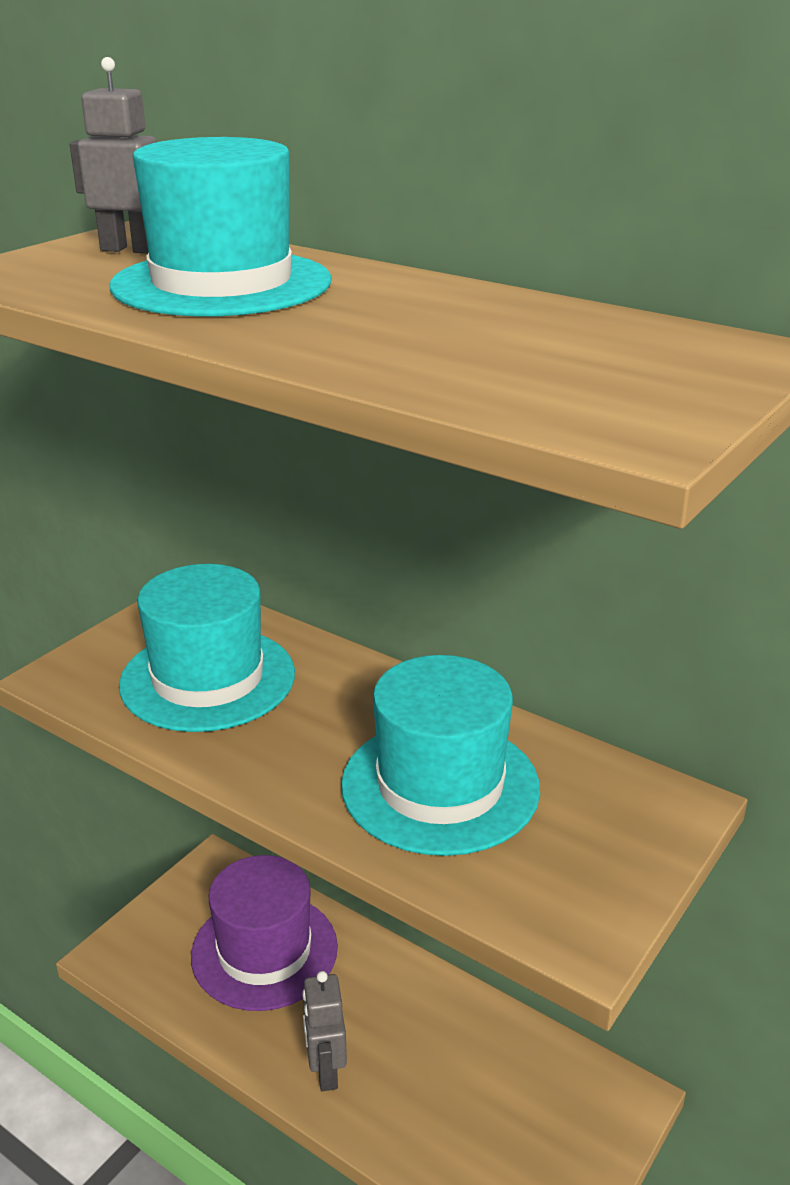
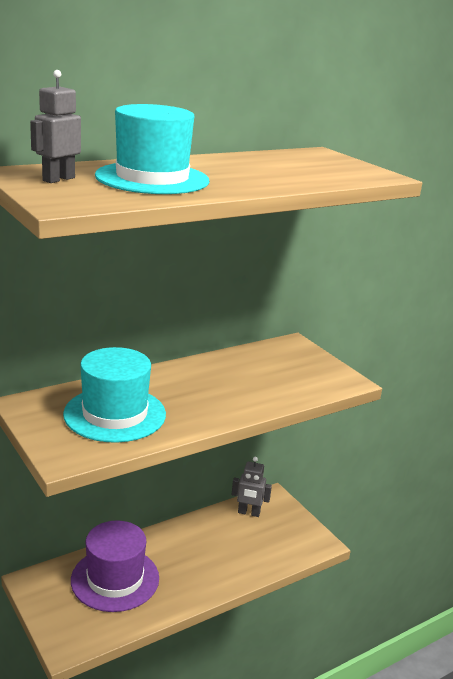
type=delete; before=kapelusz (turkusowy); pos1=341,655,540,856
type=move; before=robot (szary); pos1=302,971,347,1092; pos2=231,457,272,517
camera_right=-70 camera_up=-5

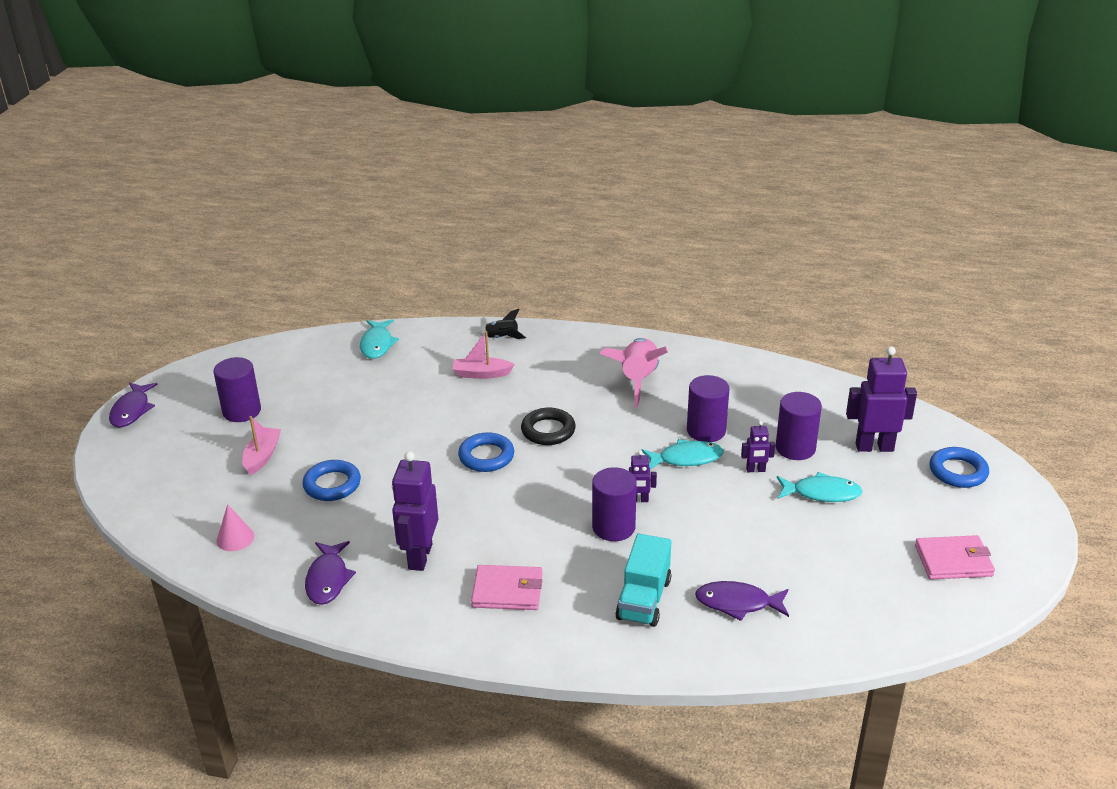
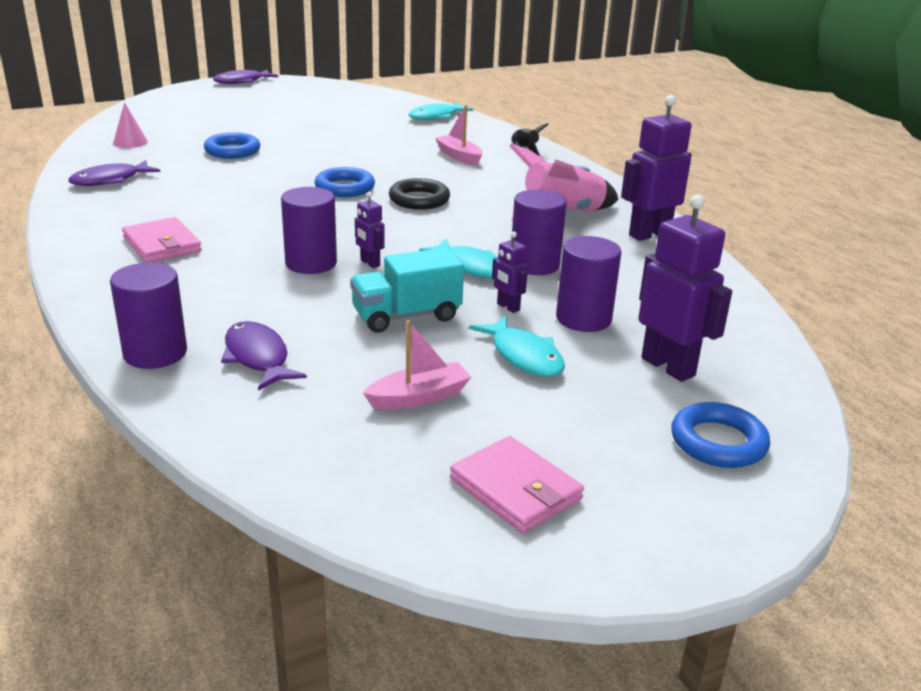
type=move; before=walec (fioletowy); pos1=213,357,261,422; pos2=110,263,187,369
type=move; before=łódka (różowy); pos1=242,416,281,475; pos2=363,320,471,410
type=move; before=robot (fioletowy); pos1=392,451,438,571; pos2=621,95,692,241
type=move; before=ciężarówka (turkusowy); pos1=615,534,671,627; pos2=350,247,464,333
camera_right=50 camera_up=-5

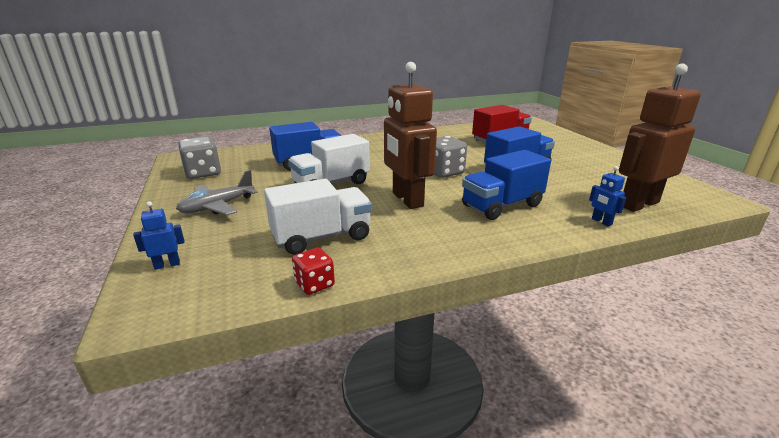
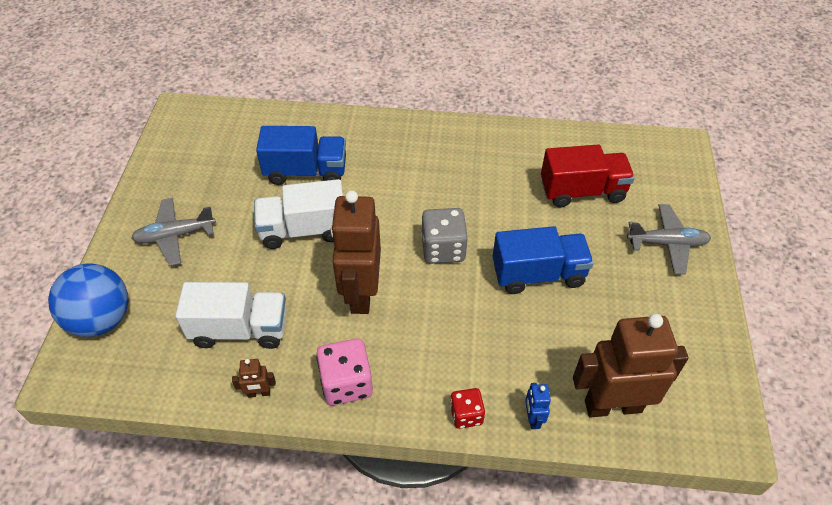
type=delete; before=kostka do gry (szary); pos1=178,137,221,179
type=delete; before=ciężarówka (niebieski); pos1=462,150,551,220
type=replace; before=robot (niebieski); after=piłka (niebieski); pos1=133,201,184,270; pos2=48,263,128,337
type=move; before=kostka do gry (czerwony); pos1=292,248,335,295; pos2=450,388,485,429
type=insert; after=samolot (szary); pos2=627,204,711,275
type=insert; after=kostka do gry (różowy); pos2=316,338,373,405
type=insert; after=robot (brązowy); pos2=232,359,276,398
camera_right=25 camera_up=25

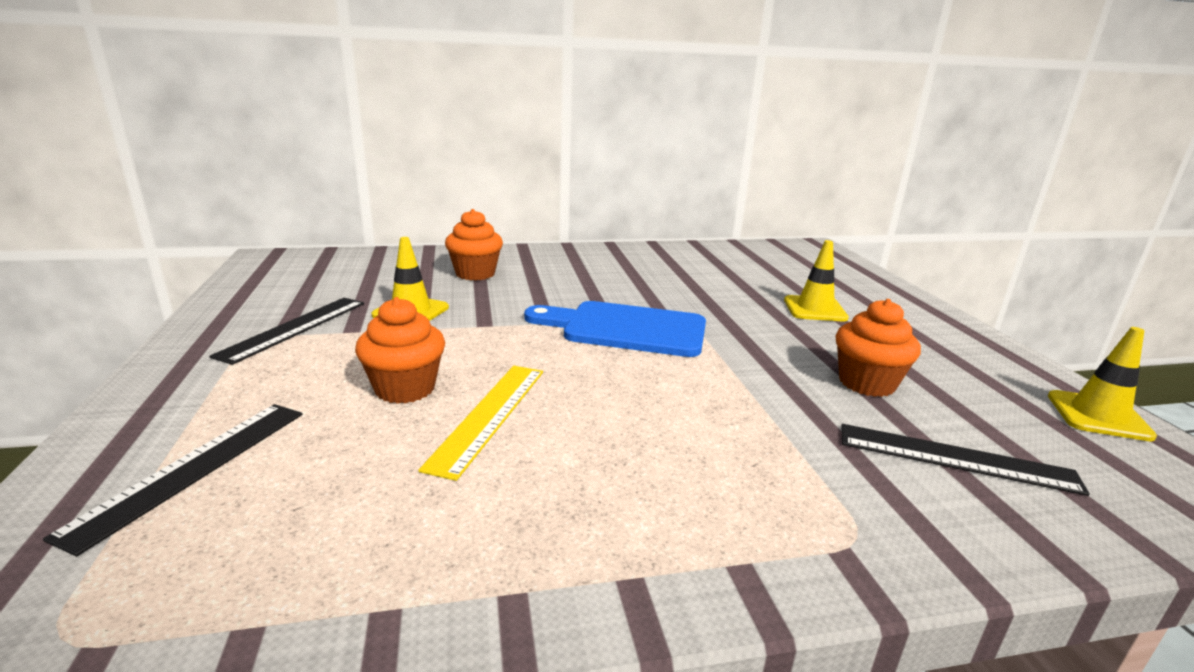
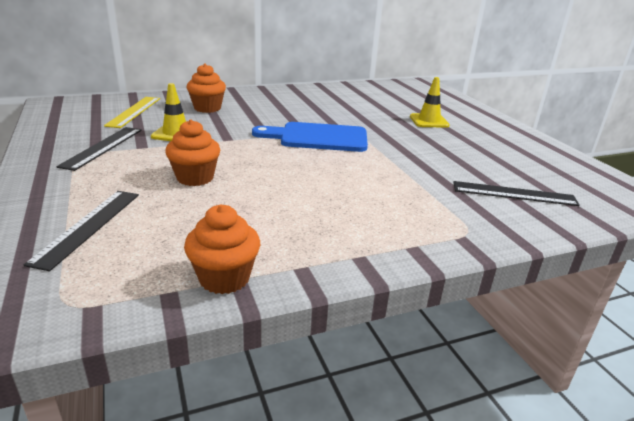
type=move; before=muffinka (pomarańczowy); pos1=836,299,921,397; pos2=184,205,260,294
type=delete; before=pachołek (żółty); pos1=1048,327,1157,441
type=move; before=linijka (żółty); pos1=418,366,543,481; pos2=104,97,160,128
camera_right=-10 camera_up=5

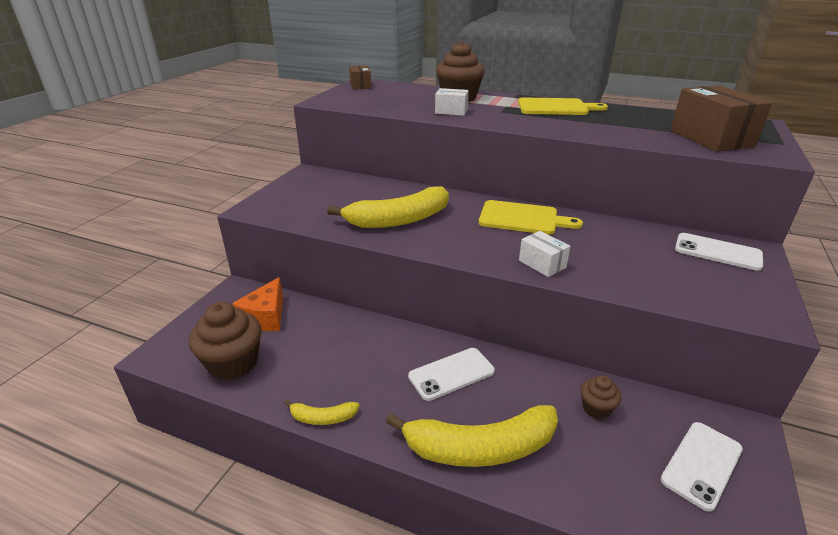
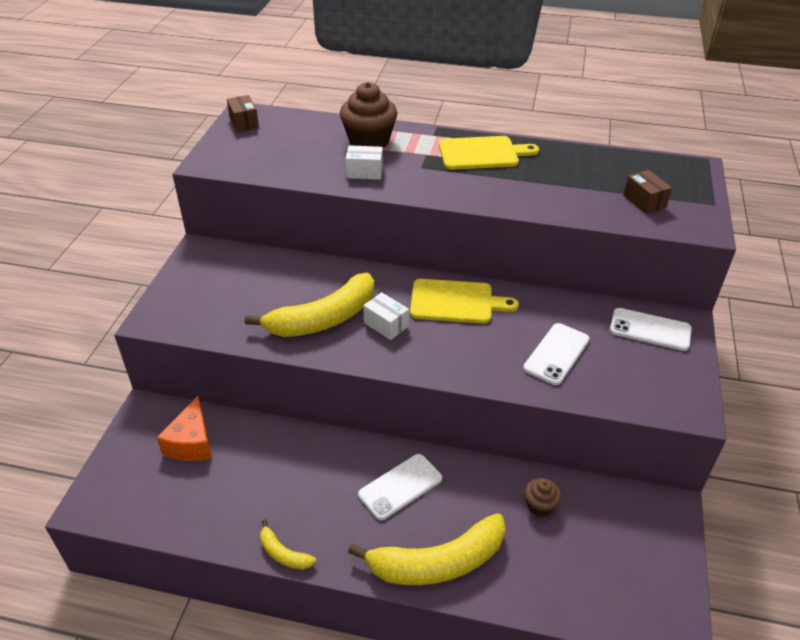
type=resize; before=pudełko (brązowy); pos1=671,85,773,152; pos2=623,170,672,214; scale=0.52
type=move; before=pudełko (biały); pos1=519,231,571,277; pos2=363,292,409,340
type=delete; before=muffinka (brązowy); pos1=189,302,262,381
type=rotate; before=banan (żółty); pos1=284,400,360,425; pos2=260,519,316,570; turn=45
type=move; before=telefon (biały); pos1=661,422,743,512; pos2=523,323,590,385
camera_right=-10 camera_up=10

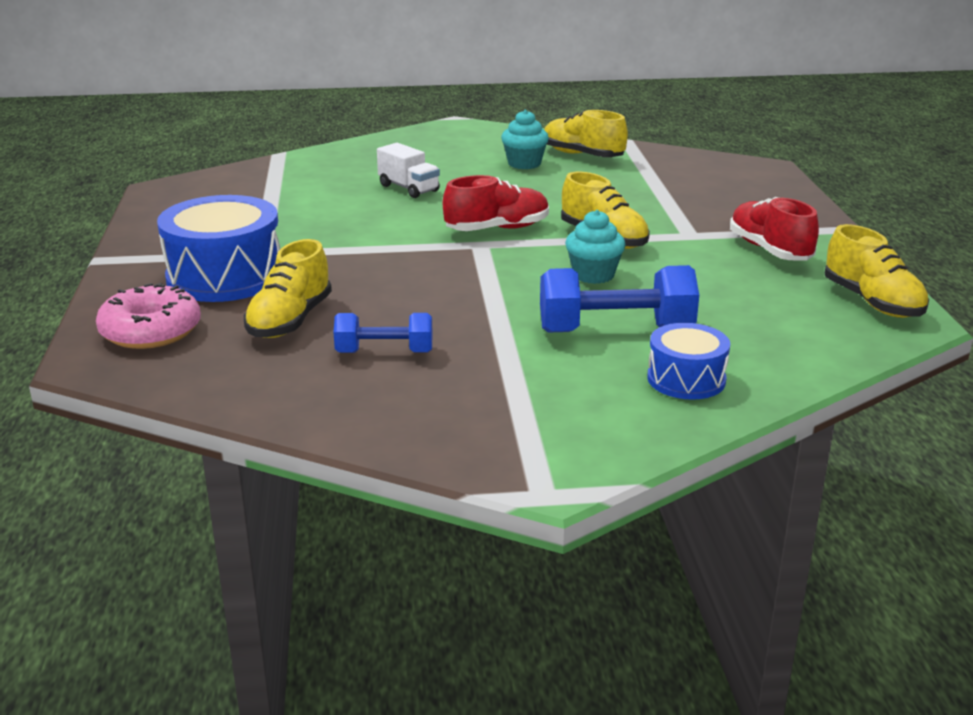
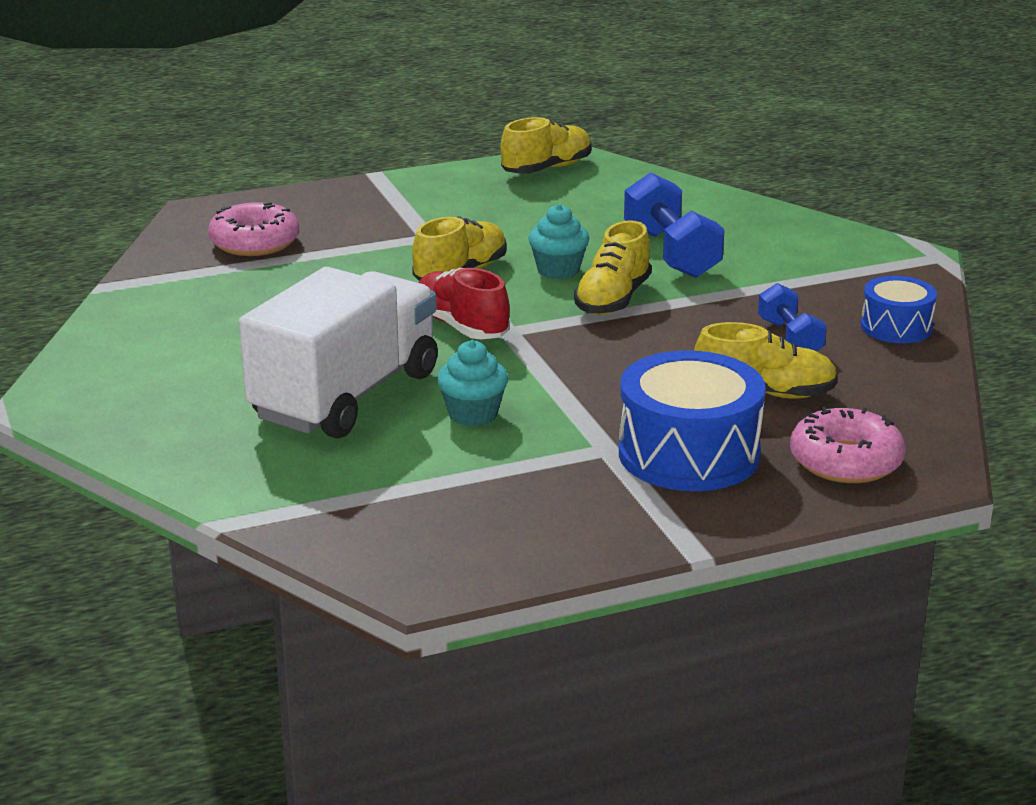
type=move; before=muffinka (turkusowy); pos1=501,110,549,169; pos2=437,340,508,426
type=move; before=but (żółty); pos1=544,110,628,157; pos2=574,220,652,315
type=resize; before=ciężarówka (biały); pos1=377,143,440,198; pos2=239,267,438,439; scale=2.31
type=delete; before=but (czerwony); pos1=730,197,819,260
type=move; before=bęben (niebieski); pos1=647,323,730,400; pos2=861,276,937,343
type=insert; after=donut (różowy); pos2=208,202,299,256
camera_right=-105 camera_up=0

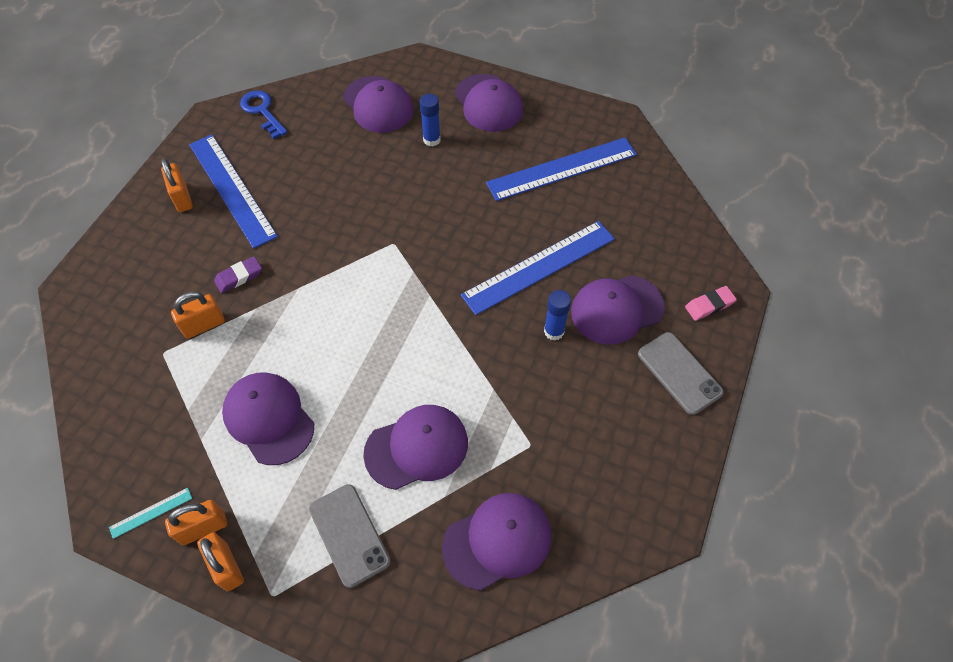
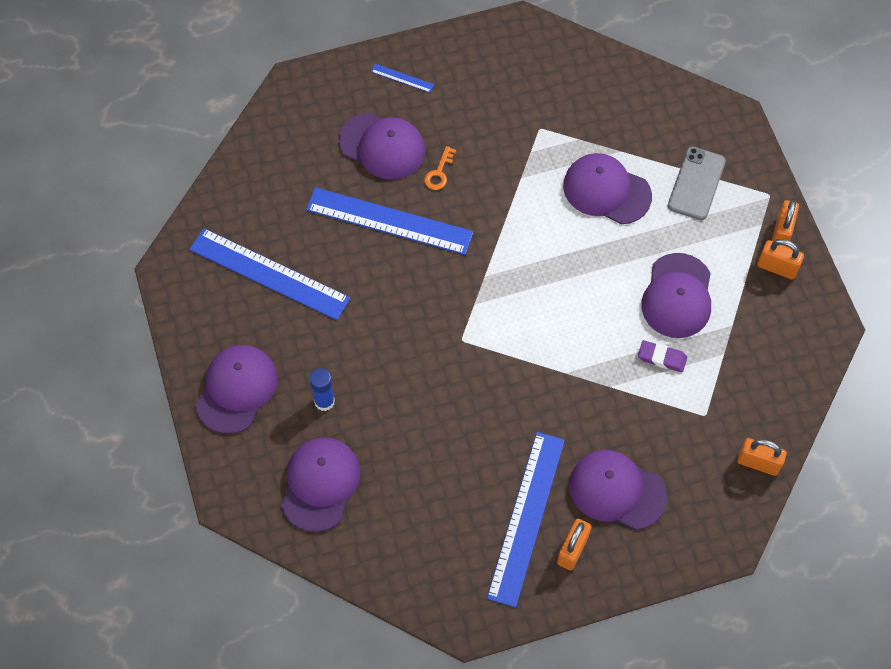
type=delete; before=klucz (niebieski); pos1=240,90,288,139
type=move; before=gumka do mazania (fioletowy); pos1=214,256,262,293; pos2=638,340,687,372
type=delete; before=gumka do mazania (różowy); pos1=685,286,737,321
type=replace; before=klej w sztyfcie (niebieski); after=klucz (pomarańczowy); pos1=544,290,571,341; pos2=424,146,456,190
type=move; before=kłódka (pomarańczowy); pos1=171,292,225,339; pos2=737,438,787,476
type=replace; before=telefon (szary); after=linijka (niebieski); pos1=638,332,724,415; pos2=371,64,434,93
type=delete; before=linijka (turkusowy); pos1=109,488,192,539
type=move; before=czapka (fioletowy); pos1=442,493,552,591; pos2=569,450,667,530
camera_right=-130 camera_up=5

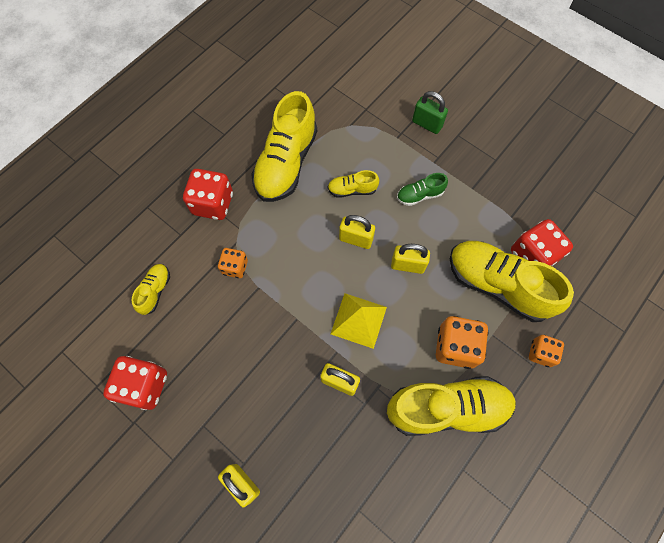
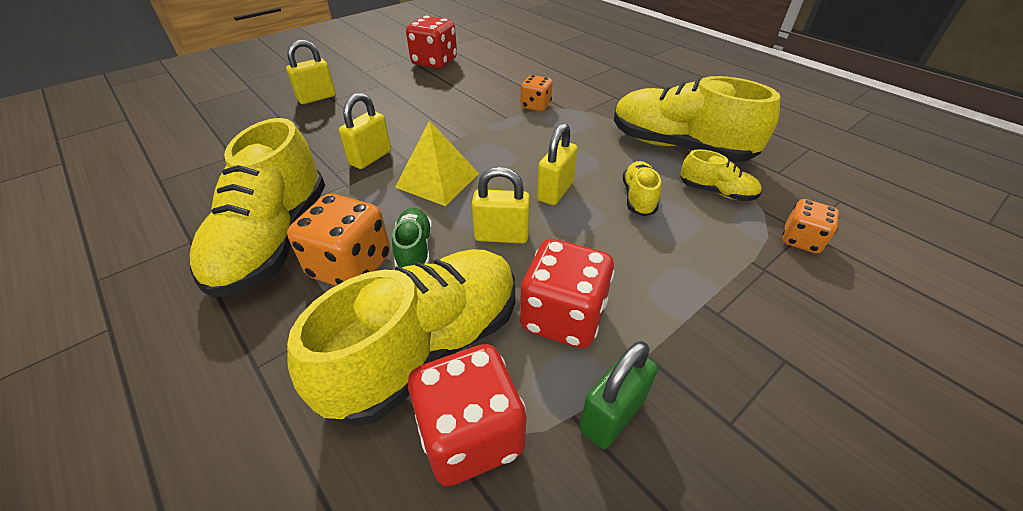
type=move; before=kłódka (zielony); pos1=412,91,448,134; pos2=579,341,658,449
type=move; before=kostka do gry (czerwony); pos1=183,169,233,220; pos2=520,239,615,348
type=move; before=but (zielony); pos1=397,173,448,206; pos2=392,208,432,268
type=rotate; before=kłódka (żółty); pos1=391,244,430,274; pos2=472,167,530,244; turn=75
type=move; before=but (żółty); pos1=132,264,170,315; pos2=680,149,762,201
type=move; before=kostka do gry (pomarańczowy); pos1=529,335,564,367; pos2=782,199,839,254
camera_right=100 camera_up=-25

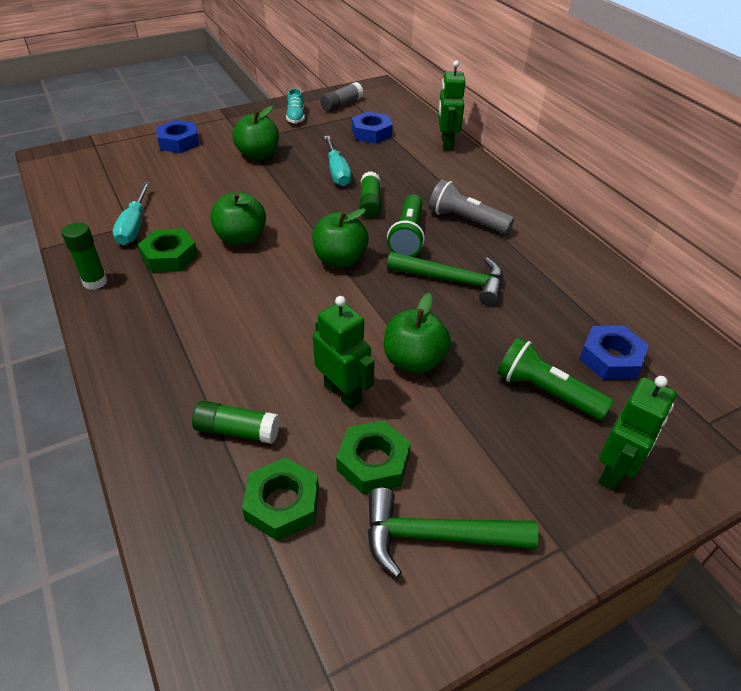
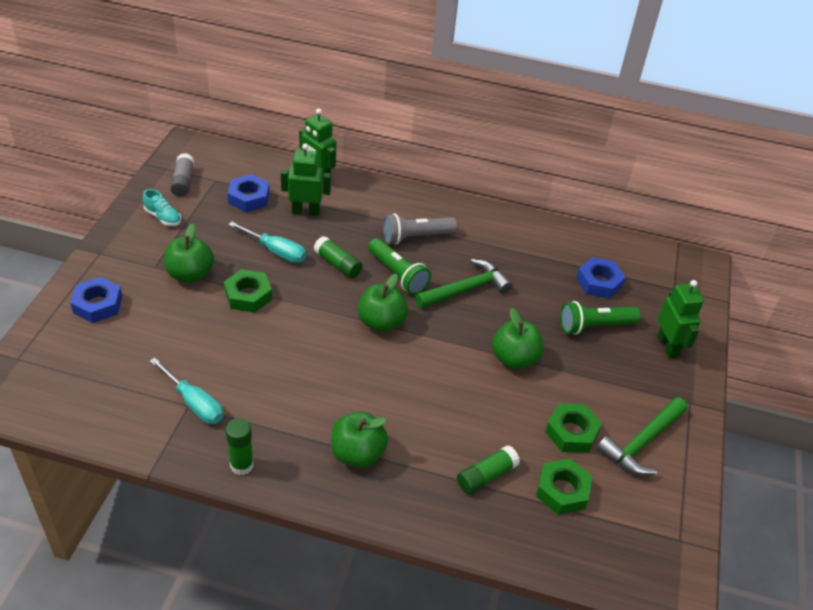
type=move; before=jabłko (zielony); pos1=210,192,266,246; pos2=331,412,388,468
type=move; before=nakrętka (zielony); pos1=138,228,198,273; pos2=224,269,272,313
type=move; before=robot (zielony); pos1=313,296,375,409; pos2=281,143,331,216
camera_right=-50 camera_up=0

